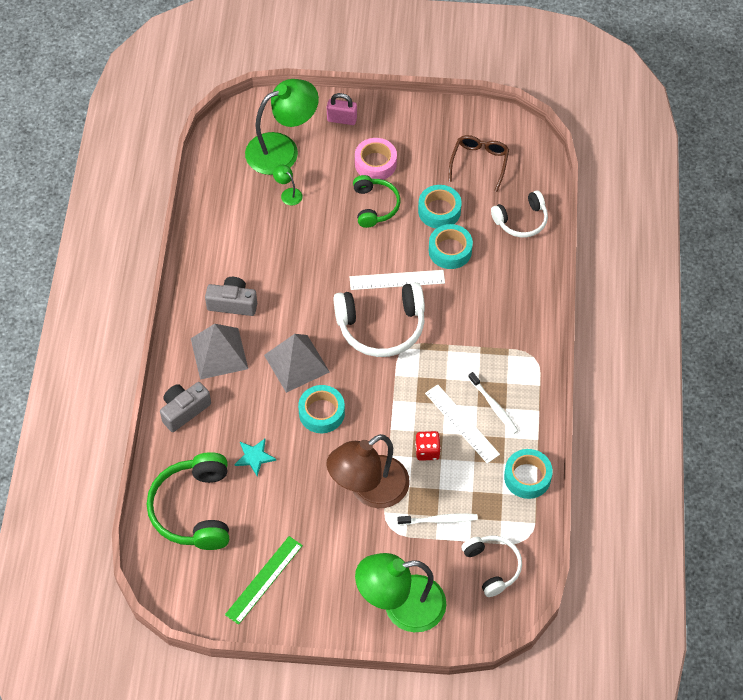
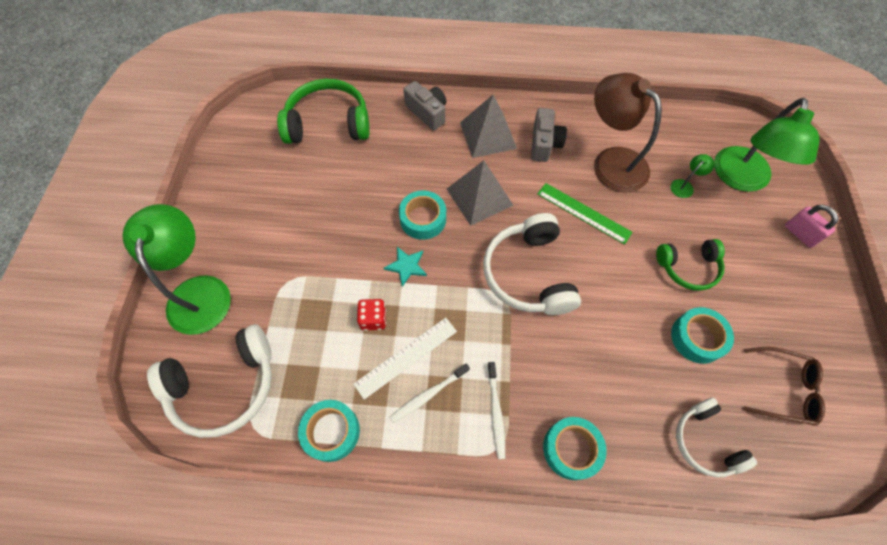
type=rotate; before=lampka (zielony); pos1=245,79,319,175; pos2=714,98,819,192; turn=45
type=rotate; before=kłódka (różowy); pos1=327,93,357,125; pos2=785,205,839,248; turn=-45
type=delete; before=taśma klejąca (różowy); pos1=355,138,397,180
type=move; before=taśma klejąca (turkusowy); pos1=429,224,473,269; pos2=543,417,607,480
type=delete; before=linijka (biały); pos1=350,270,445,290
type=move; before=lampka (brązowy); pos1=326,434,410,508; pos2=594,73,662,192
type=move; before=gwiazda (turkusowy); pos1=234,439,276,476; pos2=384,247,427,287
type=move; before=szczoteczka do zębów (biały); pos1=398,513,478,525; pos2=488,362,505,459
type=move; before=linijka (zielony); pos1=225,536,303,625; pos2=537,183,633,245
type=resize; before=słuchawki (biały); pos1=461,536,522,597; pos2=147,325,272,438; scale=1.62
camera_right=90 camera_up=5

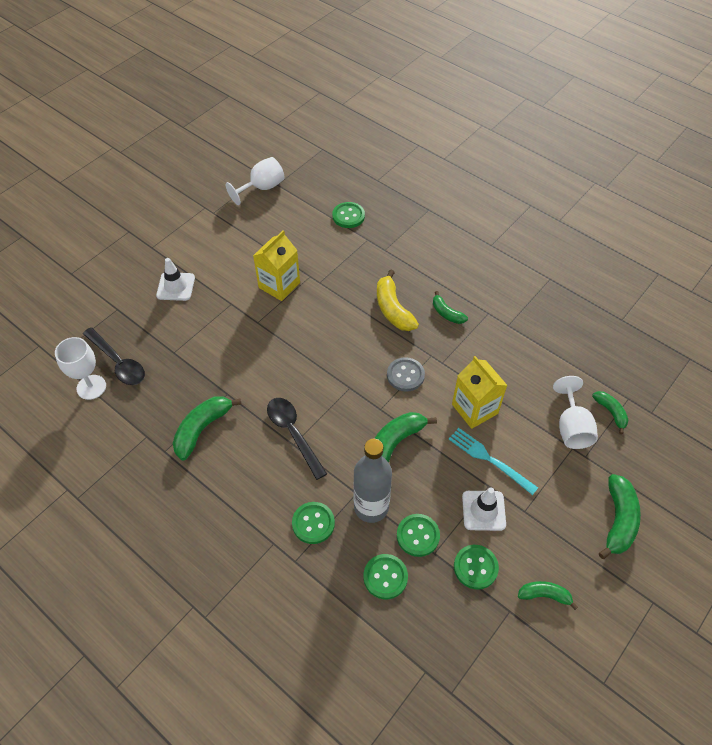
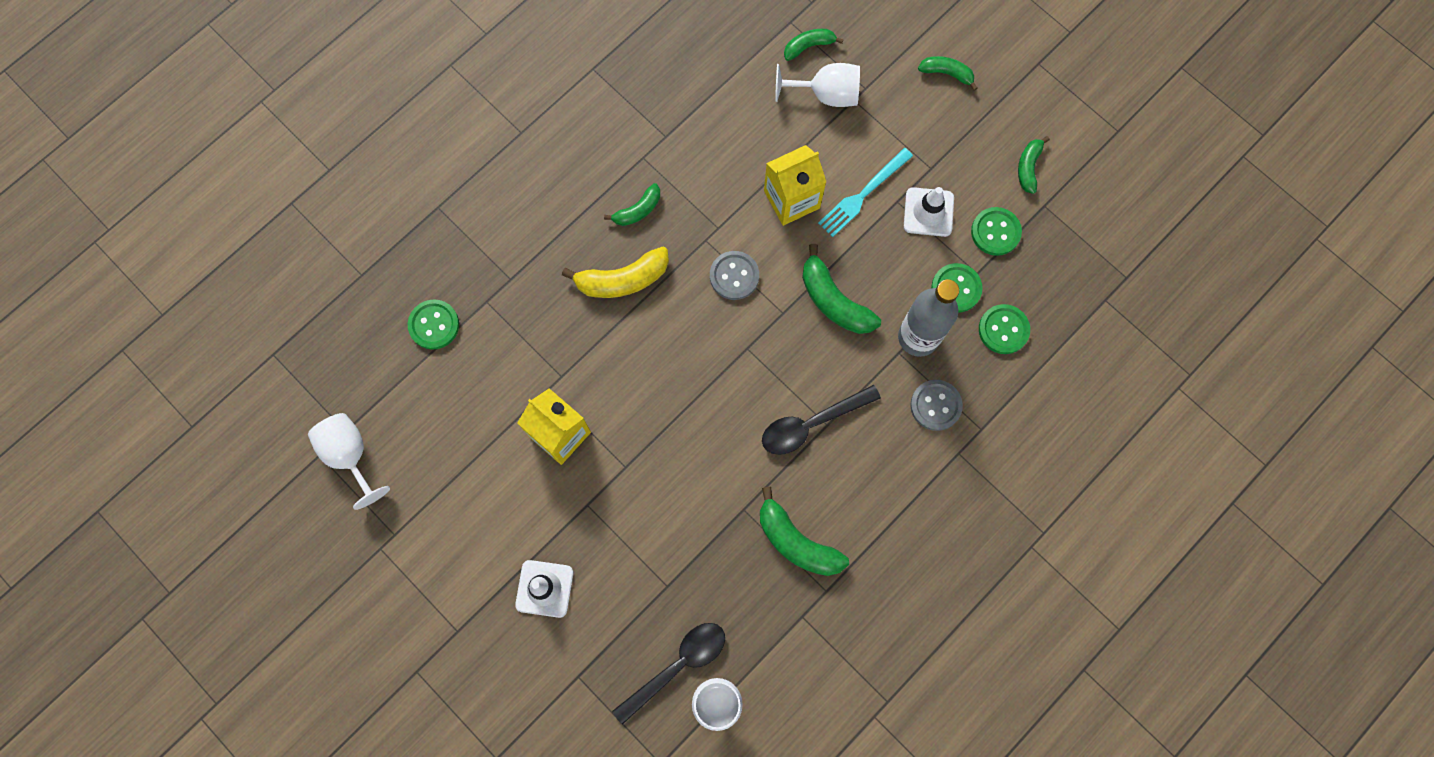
type=resize; before=banan (zielony); pos1=599,474,641,559; pos2=918,56,977,91; scale=0.6
type=recolor; before=guzik (zielony); after=guzik (szary); pos1=292,502,335,544; pos2=910,380,963,431
camera_right=-85 camera_up=20

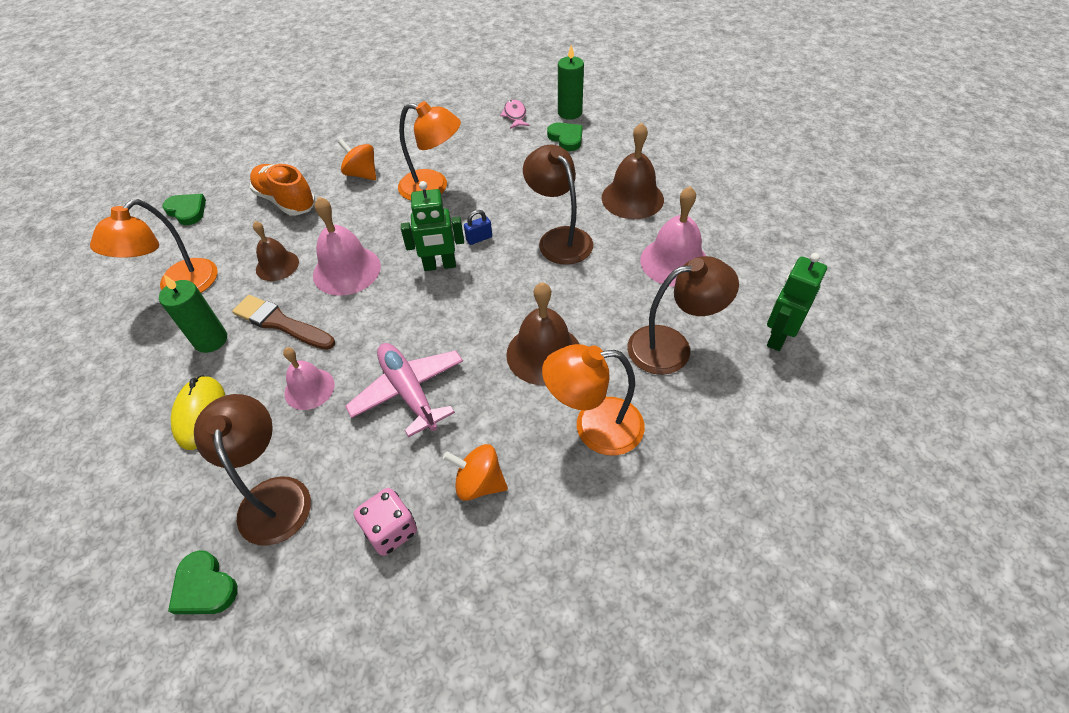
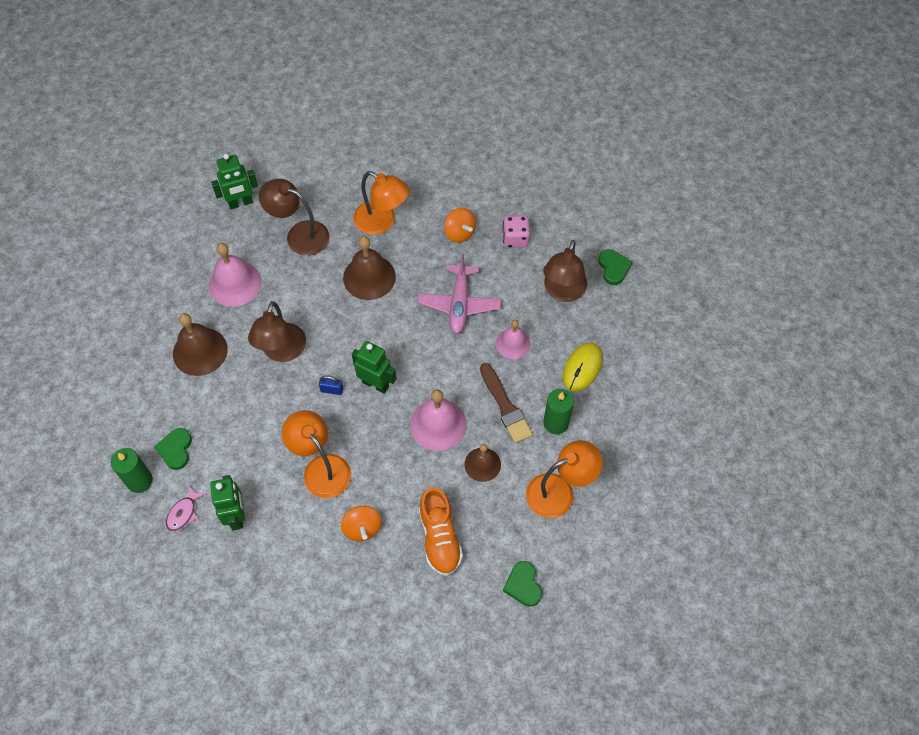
type=insert; after=robot (zielony); pos2=210,475,245,531
camera_right=-145 camera_up=10

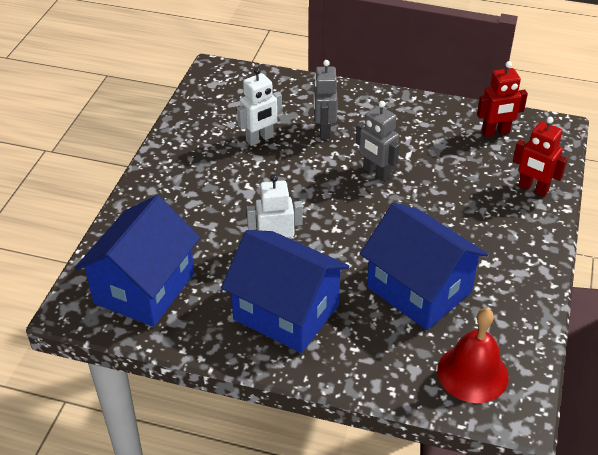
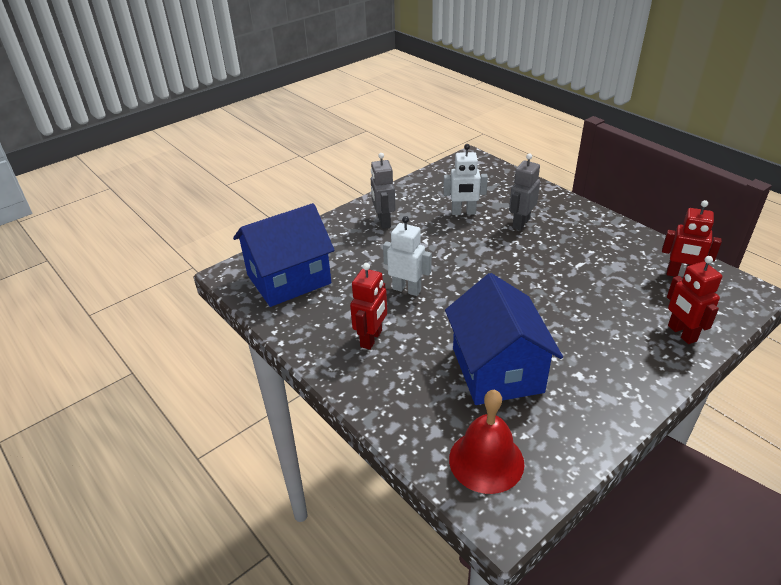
type=move; before=robot (szary); pos1=356,101,400,181; pos2=371,153,395,229
type=replace; before=domek (niebieski); after=robot (czerwony); pos1=221,230,349,353; pos2=350,263,387,350
camera_right=35 camera_up=-5

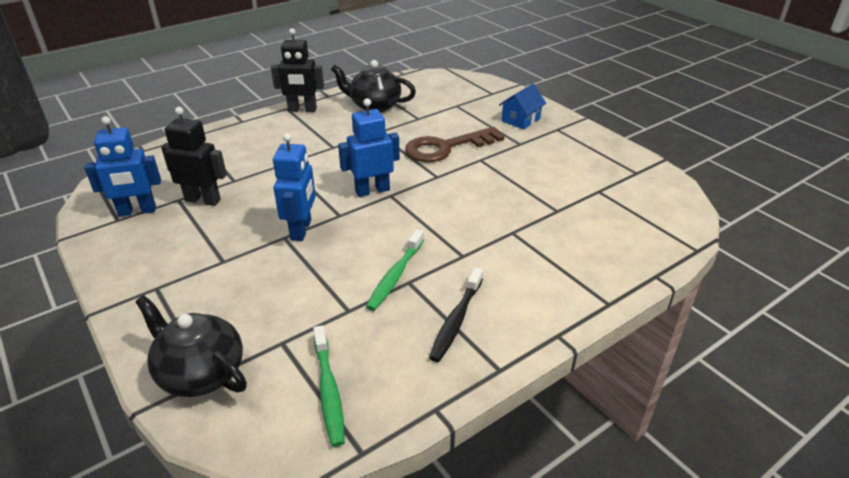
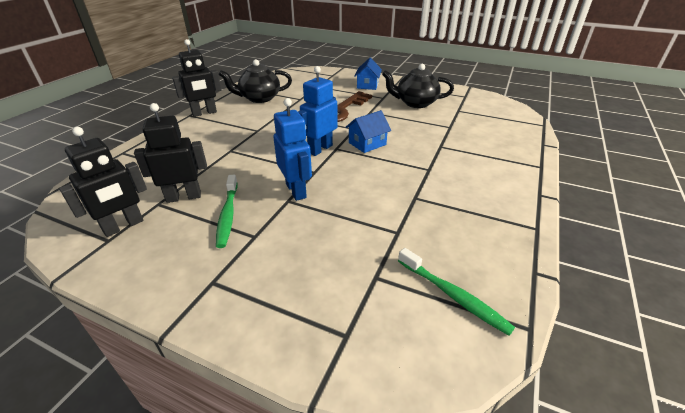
type=recolor; before=robot (niebieski); after=robot (czarny); pos1=84,116,161,217; pos2=59,127,147,237
type=move; before=szczoteczka do zębów (zielony); pos1=366,229,424,311; pos2=216,175,238,248
type=delete; before=szczoteczka do zębów (czarny); pos1=429,267,483,362
type=move; before=imbryk (czarny); pos1=135,295,247,397; pos2=382,64,454,108
type=insert; after=domek (niebieski); pos2=346,110,391,153
camera_right=-30 camera_up=0

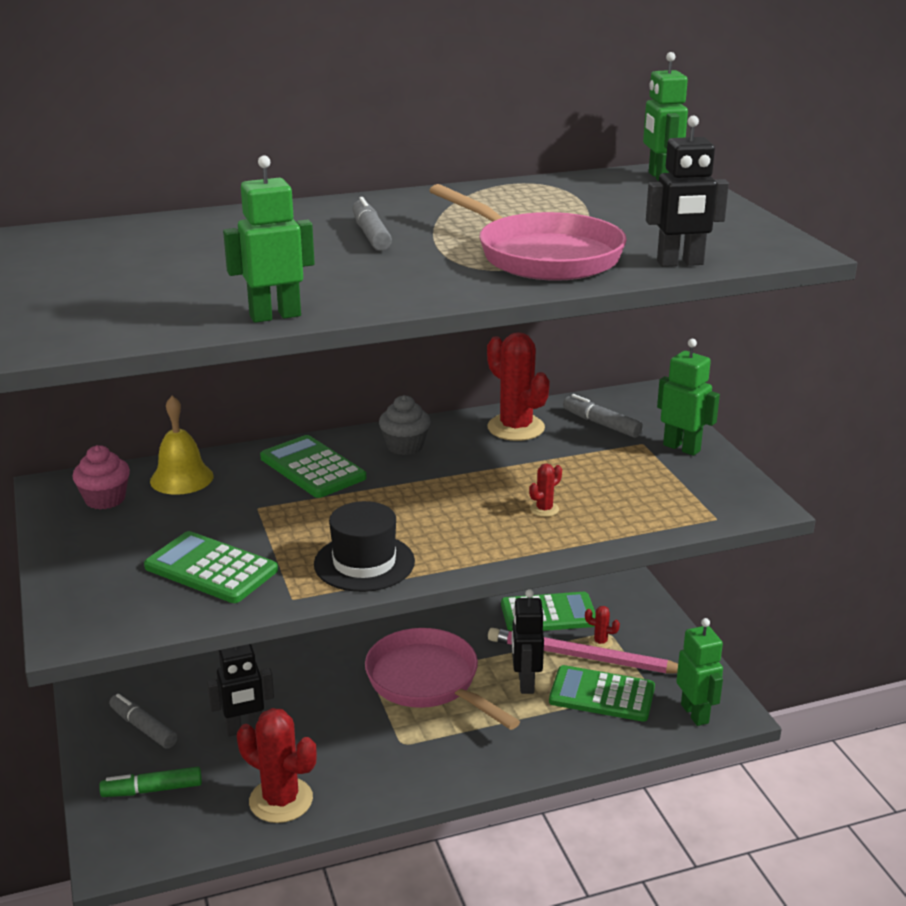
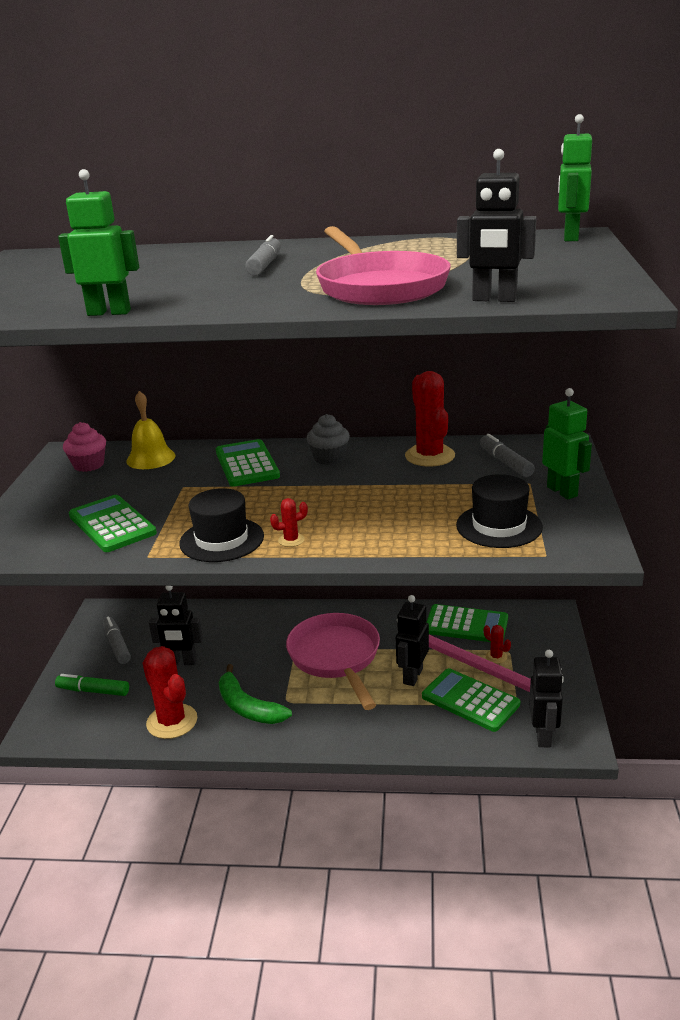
type=move; before=kaktus (czerwony); pos1=529,463,562,517; pos2=270,498,308,547
type=recolor; before=robot (zielony); after=robot (czarny); pos1=676,618,723,726; pos2=529,650,564,748
type=insert; after=kapelusz (czarny); pos2=456,474,543,548
type=insert; after=banan (zielony); pos2=219,664,292,724
camera_right=25 camera_up=0

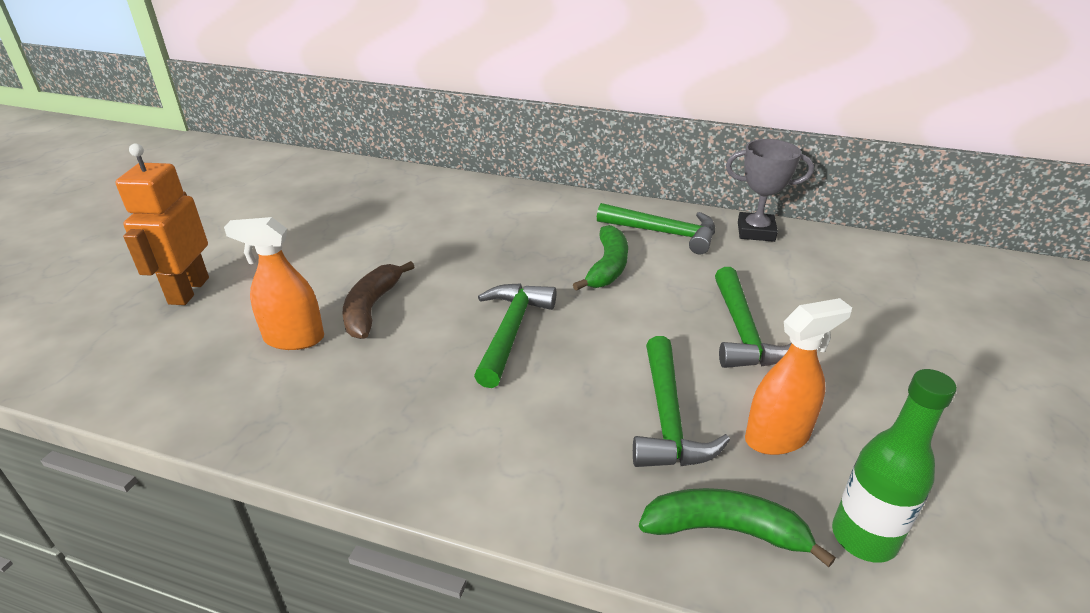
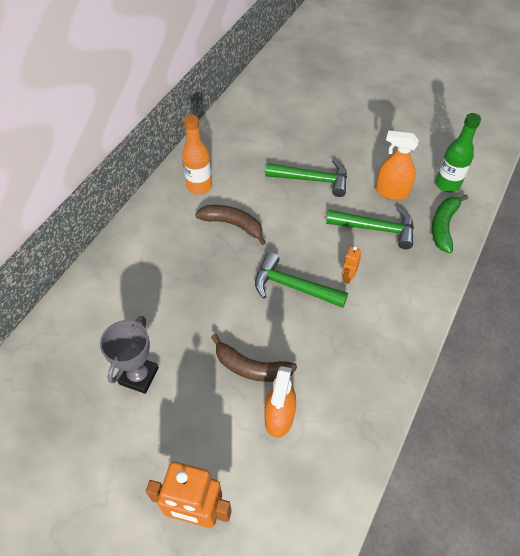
type=move; before=puchar (szary); pos1=726,139,814,242; pos2=100,316,159,394
type=replace; before=młotek (zielony); after=butelka (pomarańczowy); pos1=597,203,715,255; pos2=182,115,212,194
type=recolor; before=banan (zielony); after=banan (brązowy); pos1=573,225,628,291; pos2=195,205,266,245
type=rotate; before=spryskiwacz (pomarańczowy); pos1=745,298,852,455; pos2=375,130,419,200; turn=-60
type=insert; after=robot (pomarańczowy); pos2=342,246,361,284
camera_right=-80 camera_up=20

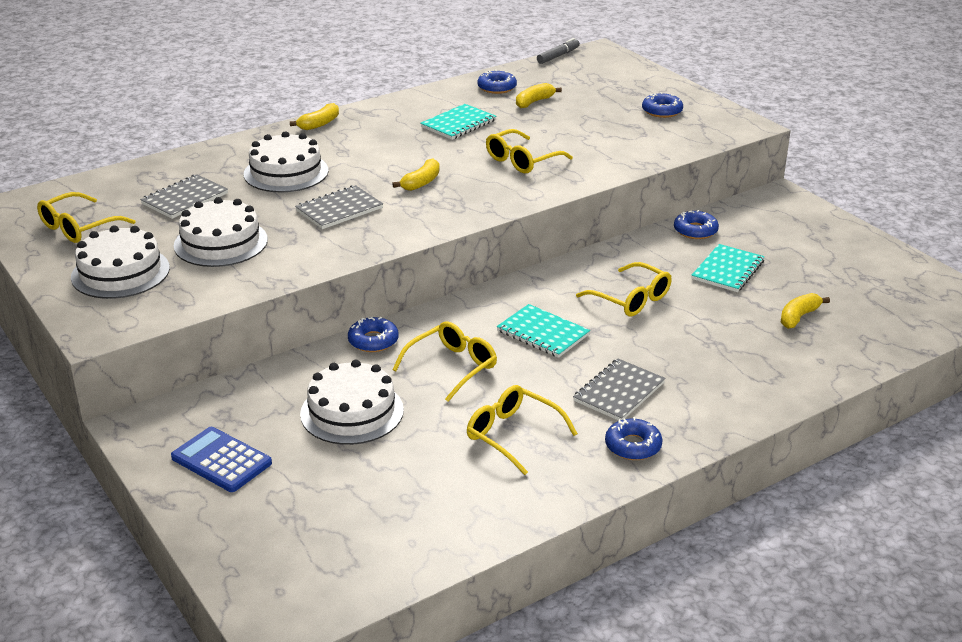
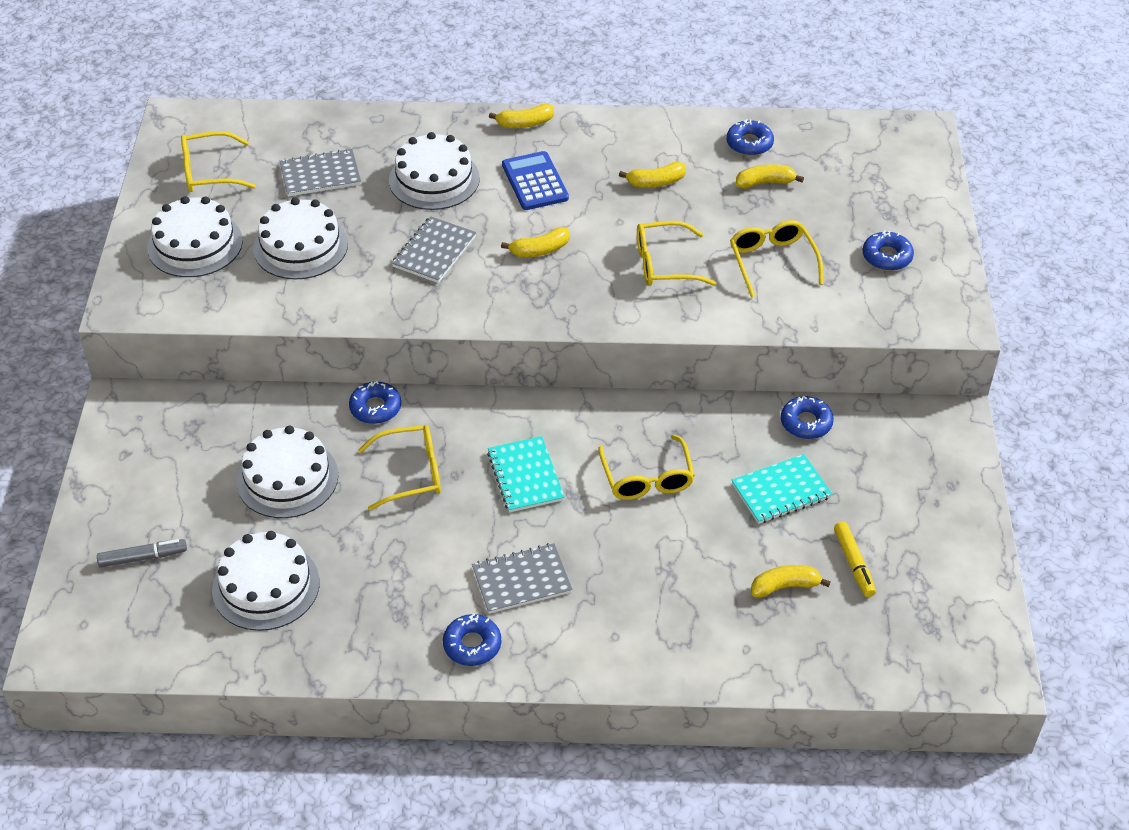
type=move; before=flamaster (szary); pos1=537,38,580,64; pos2=97,539,187,568
type=replace; before=zeszyt (turkusowy); after=banan (żółty); pos1=420,104,496,140; pos2=619,162,686,188
type=rotate; before=zeszyt (szary); pos1=295,185,383,229; pos2=392,216,476,283; turn=-60
type=move; before=okulary (żółty); pos1=467,385,578,475; pos2=730,220,823,298
type=move; before=kalkulator (niebieski); pos1=171,427,272,492; pos2=502,151,569,210
type=insert; after=flamaster (żółty); pos2=834,522,876,597
type=insert; after=tort (biały); pos2=212,531,320,631
camera_right=35 camera_up=15

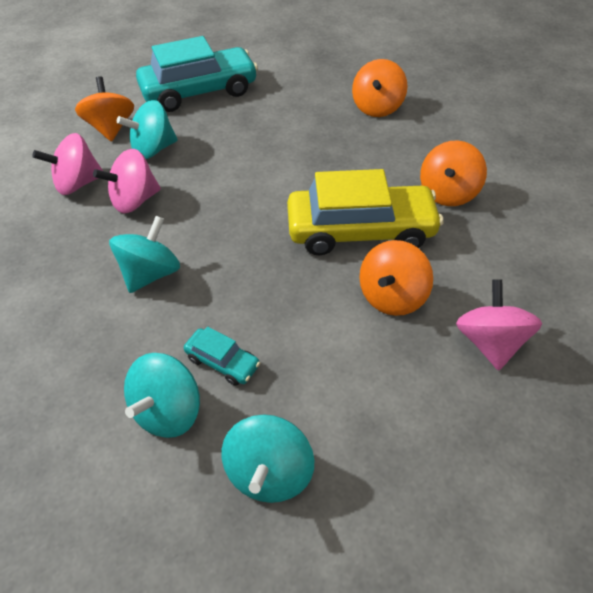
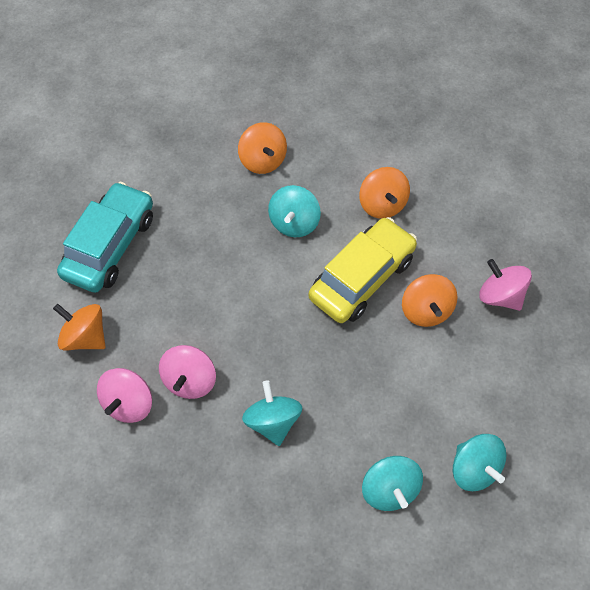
type=move; before=bączek (turkusowy); pos1=117,100,178,159; pos2=268,185,321,237
type=delete; before=samochód (turkusowy); pos1=184,326,260,386
camera_right=-45 camera_up=10

